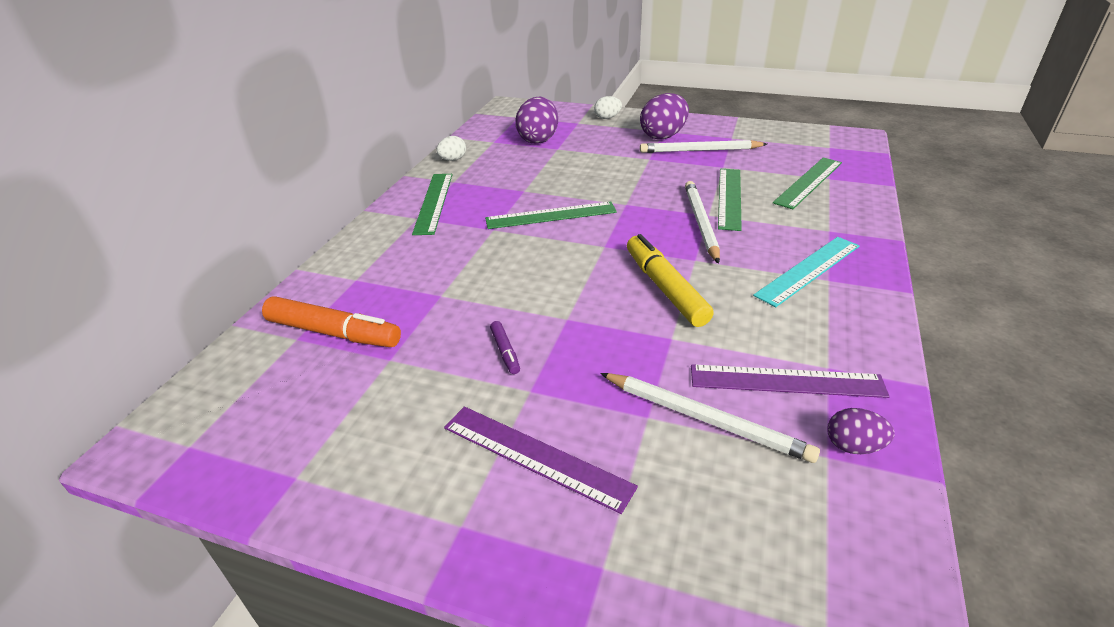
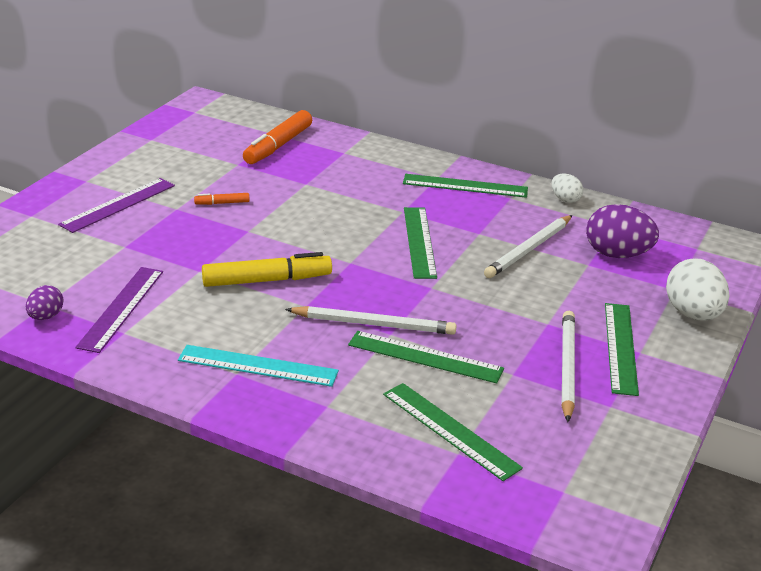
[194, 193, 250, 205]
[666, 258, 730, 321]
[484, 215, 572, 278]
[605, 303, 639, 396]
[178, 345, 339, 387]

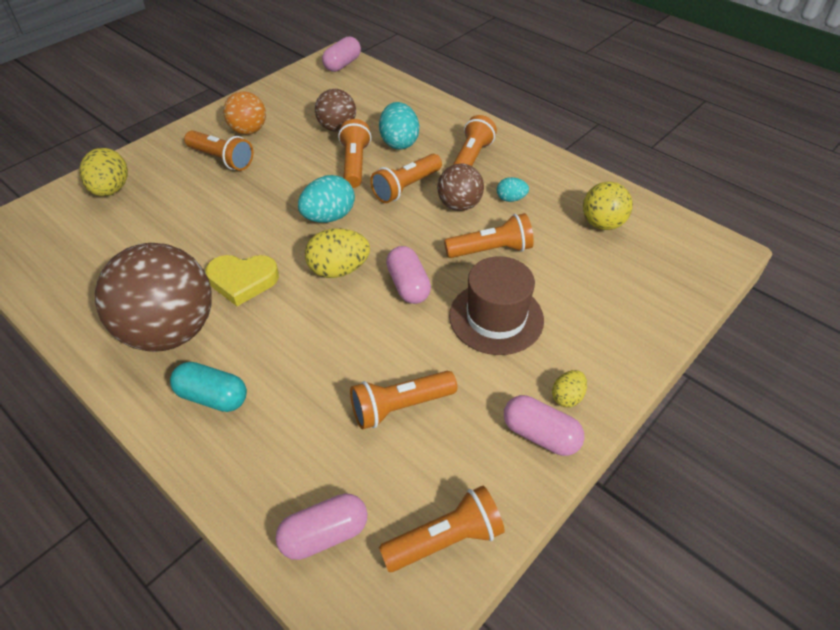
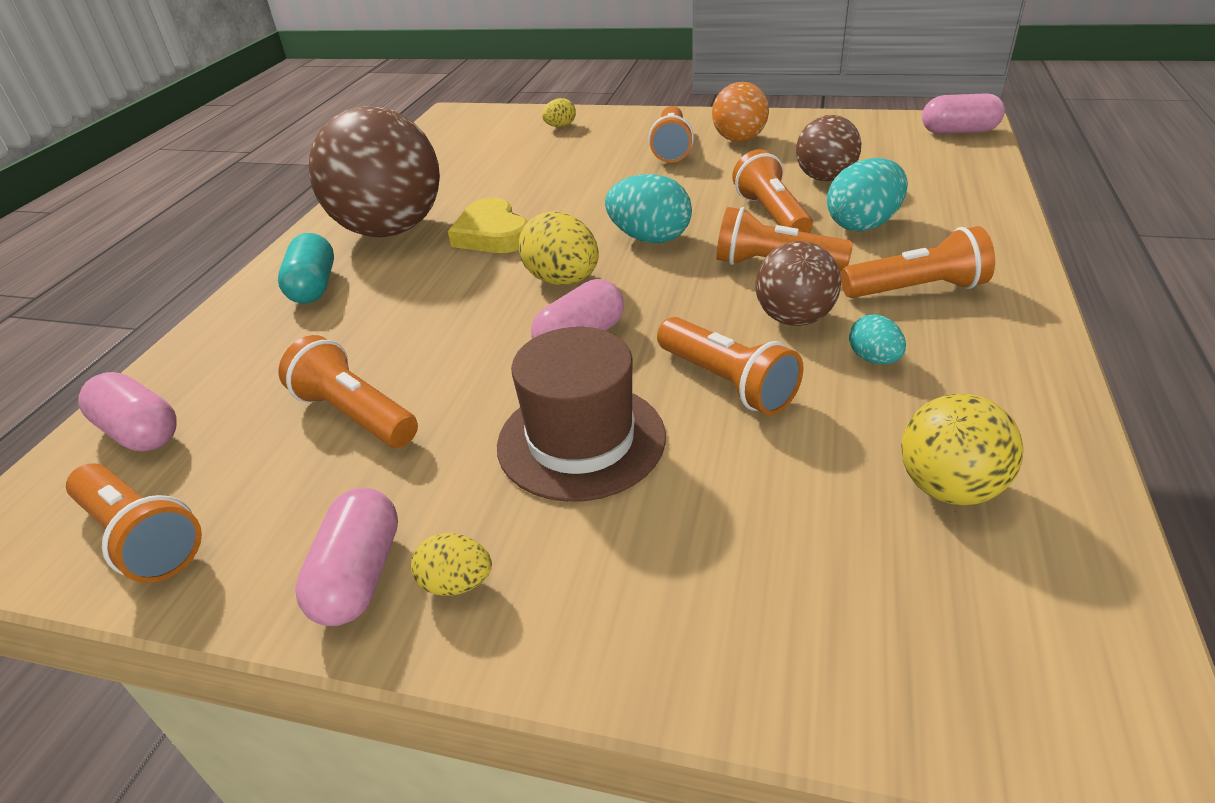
[542, 98, 576, 127]
[732, 149, 813, 233]

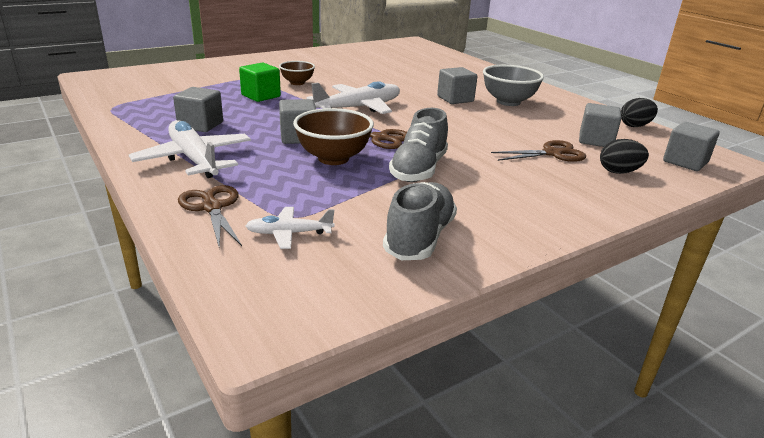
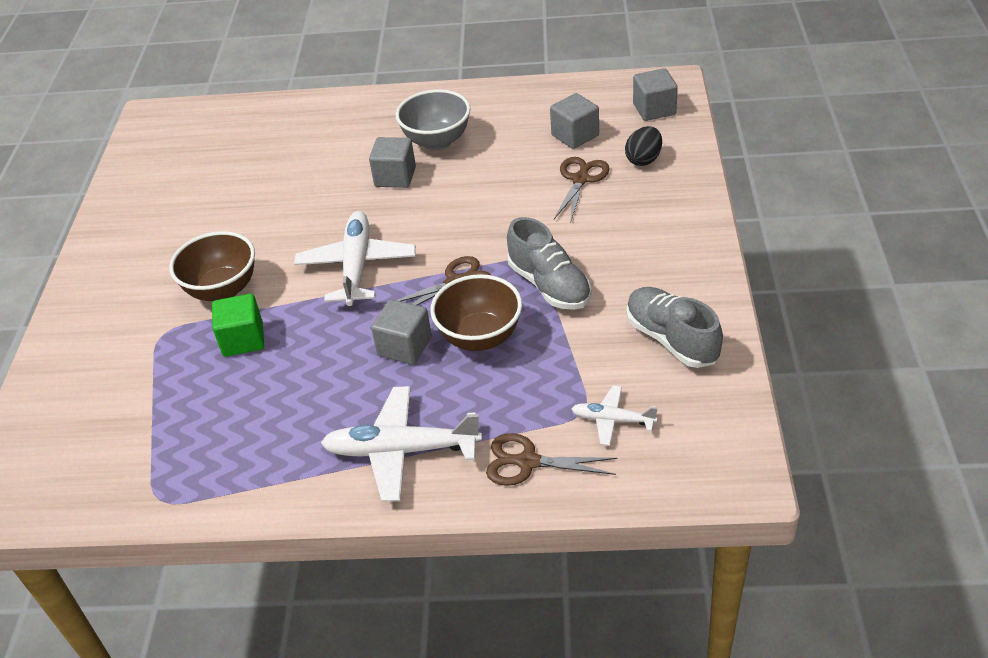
[173, 87, 223, 132] (first image)
[572, 386, 658, 446]
[169, 231, 255, 301]
[621, 98, 658, 127] (first image)

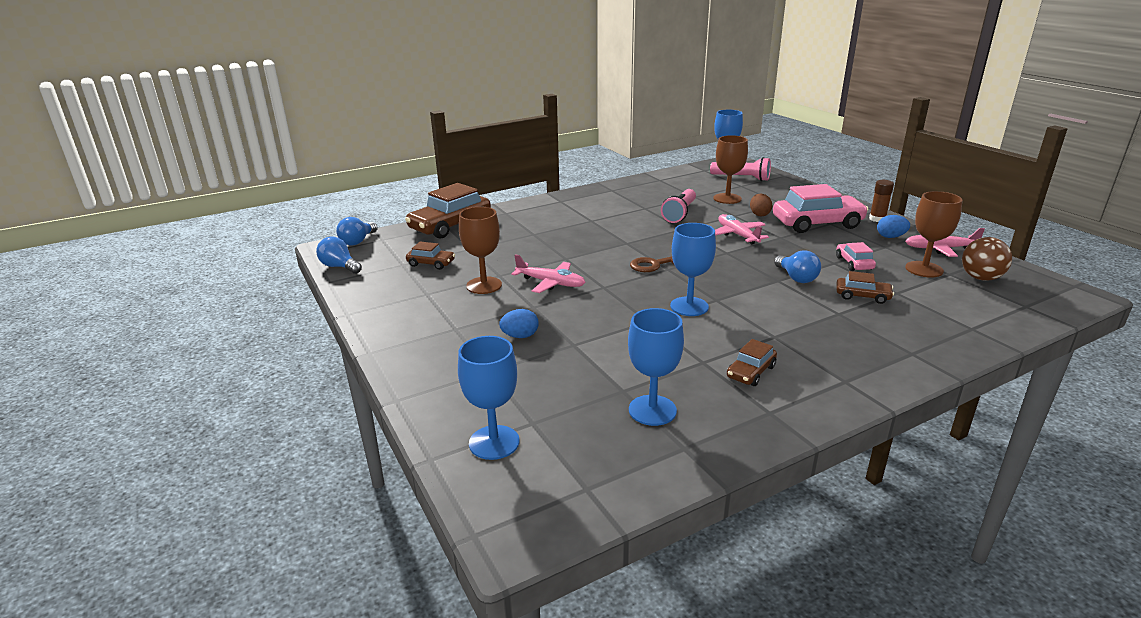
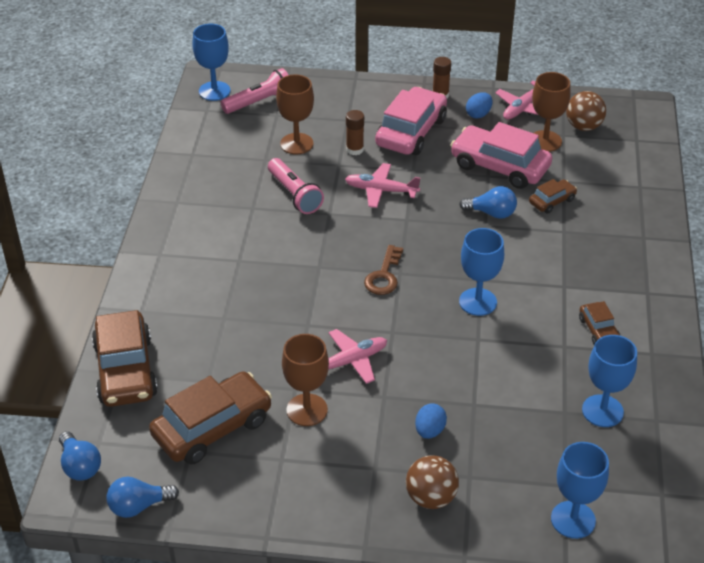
[149, 371, 272, 464]
[346, 110, 364, 155]
[450, 122, 552, 189]
[406, 455, 459, 509]

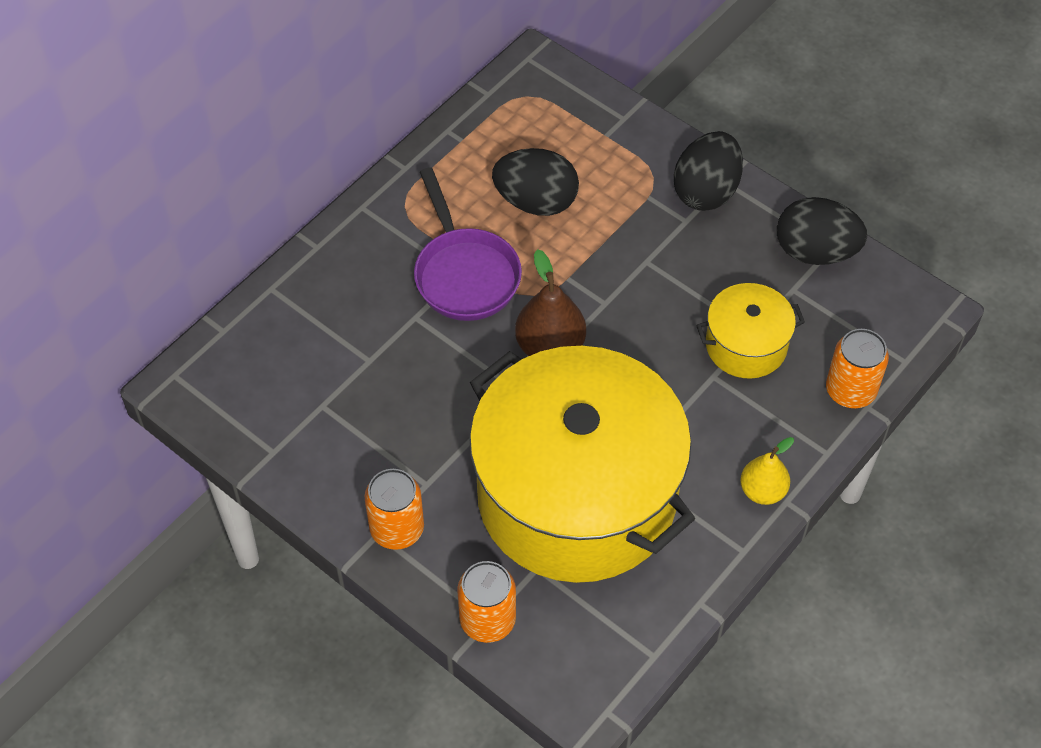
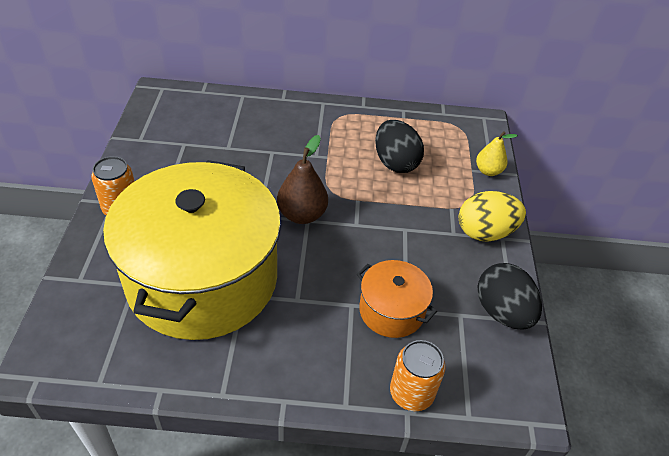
[414, 168, 522, 321] (first image)
[457, 561, 516, 643] (first image)
[459, 191, 526, 242]
[357, 260, 437, 338]
[476, 131, 518, 176]

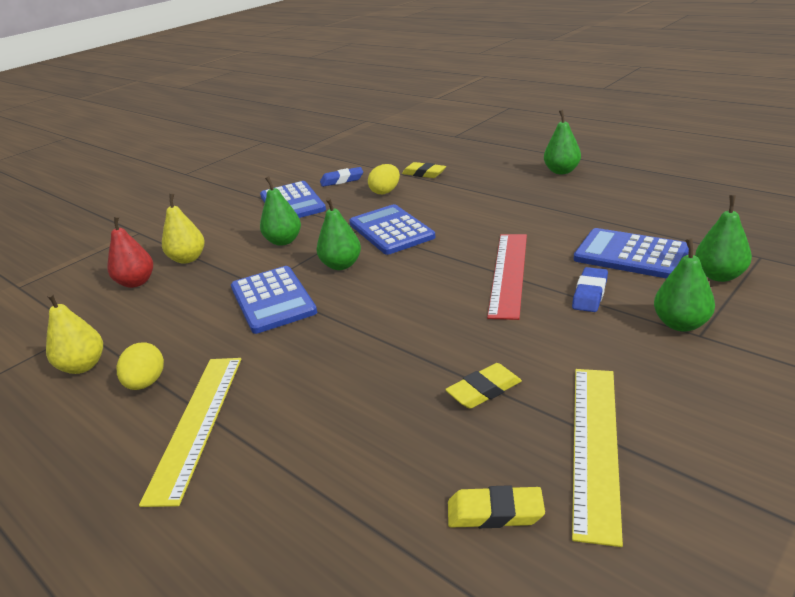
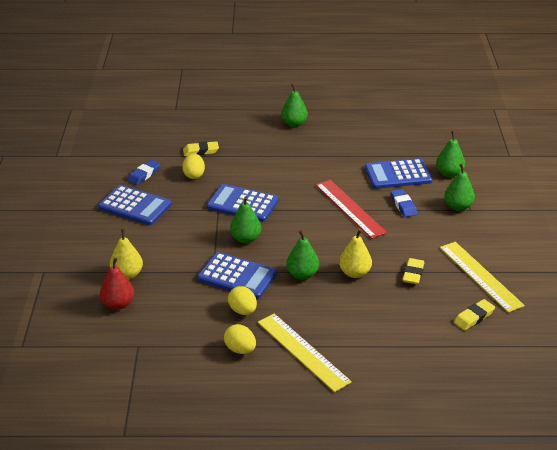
[339, 229, 372, 278]
[286, 230, 319, 280]
[228, 286, 257, 315]

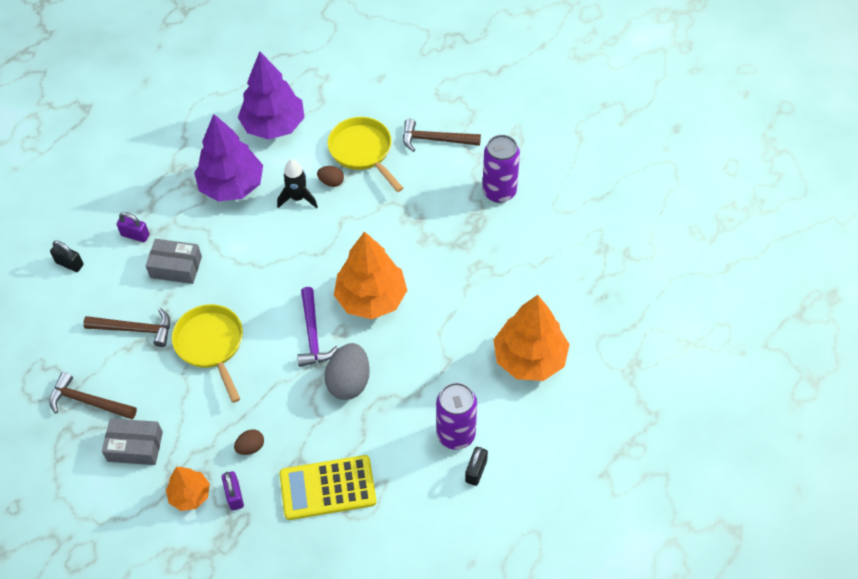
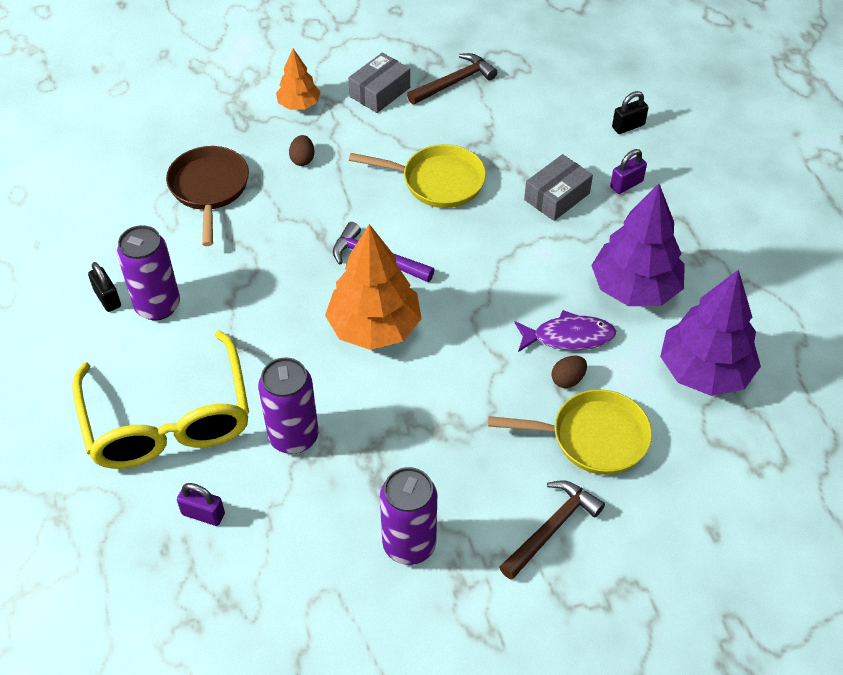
[83, 308, 170, 347] (first image)
[177, 483, 225, 526]
[514, 310, 616, 352]
[166, 146, 249, 246]
[324, 343, 370, 400] (first image)
[72, 330, 249, 469]
[258, 357, 319, 454]

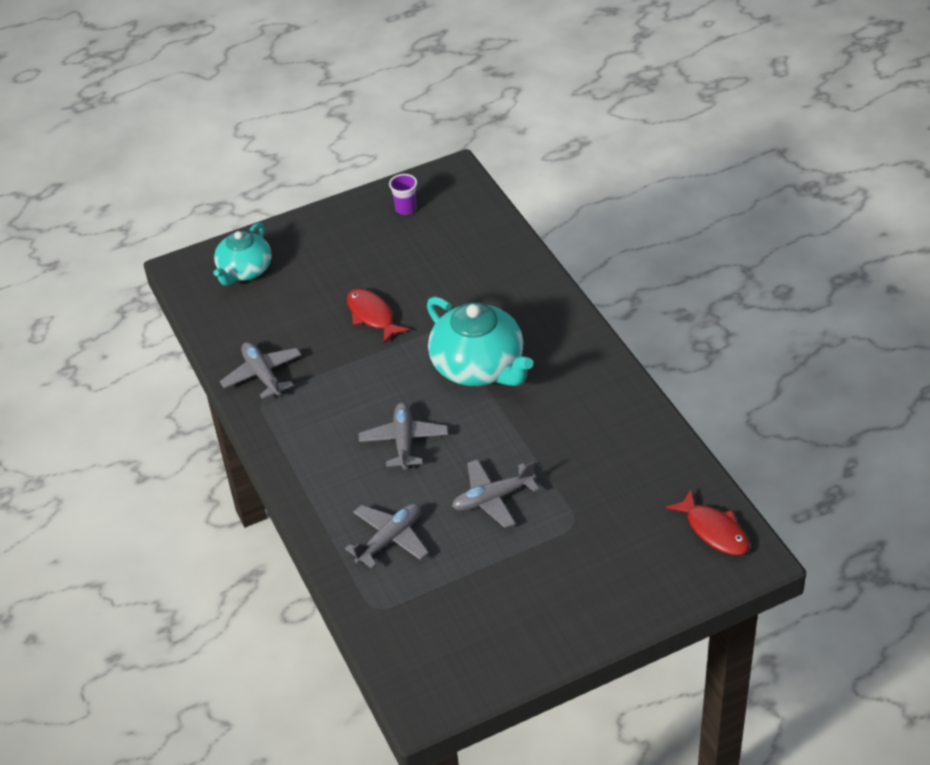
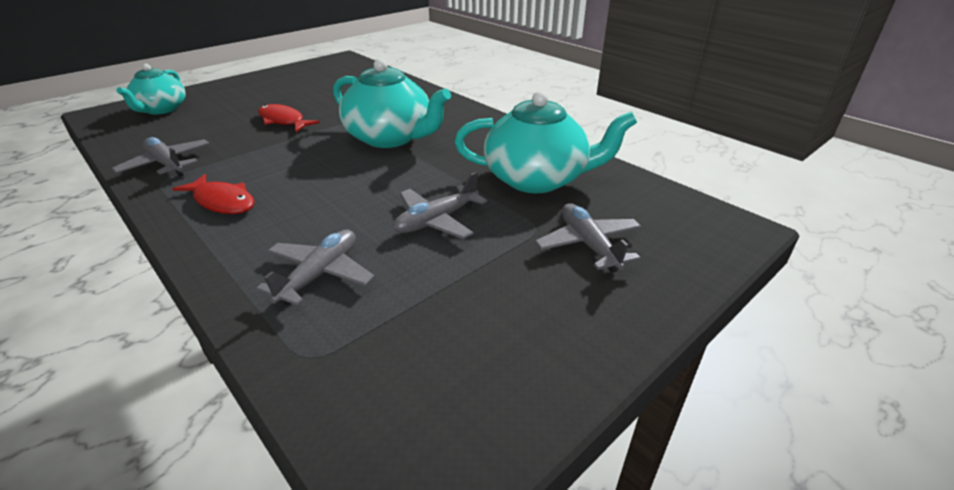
[535, 203, 642, 273]
[389, 174, 417, 215] (first image)
[173, 174, 255, 214]
[455, 91, 637, 193]

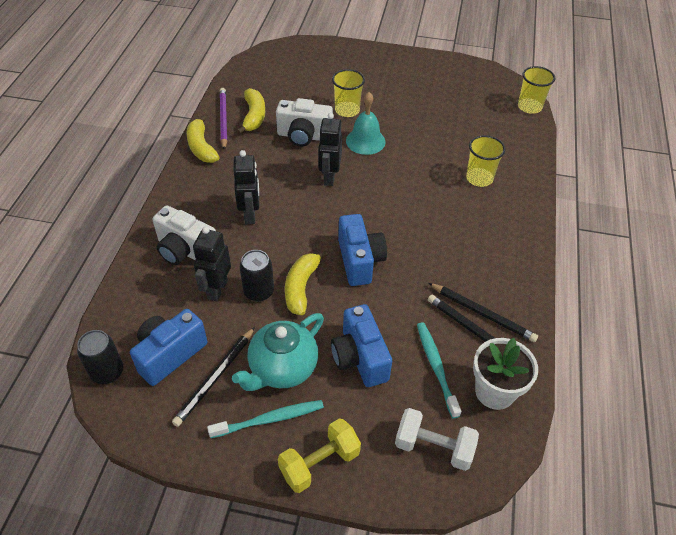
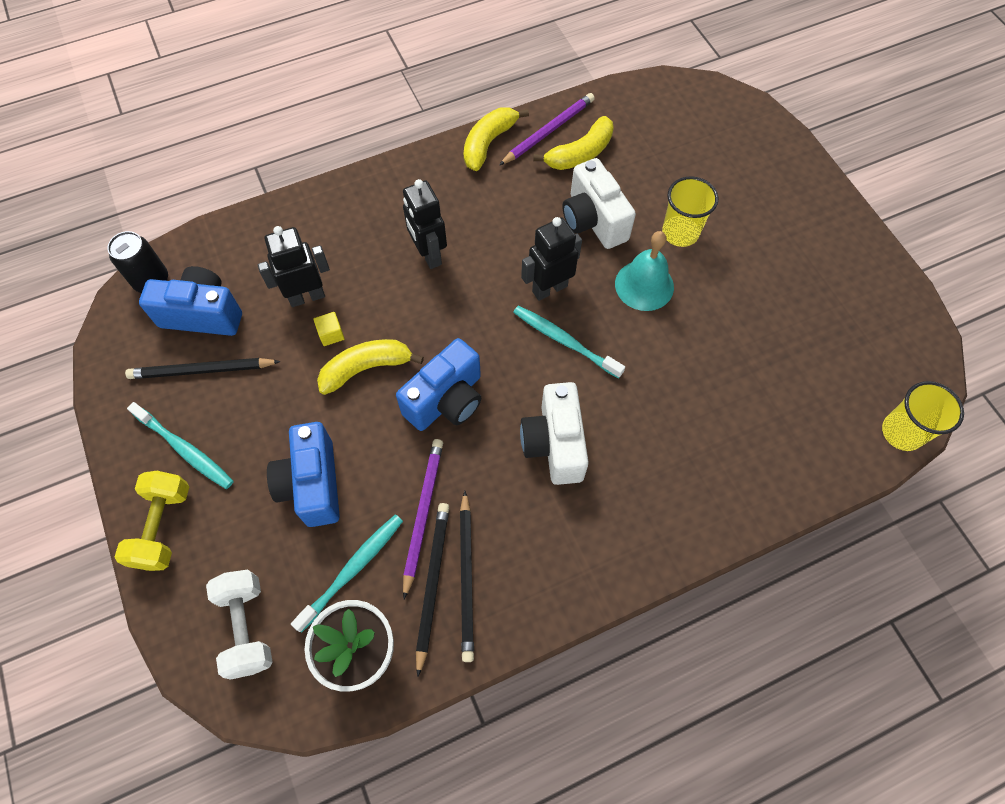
[520, 382, 589, 485]
[232, 313, 324, 391] (first image)
[403, 179, 447, 269]
[314, 312, 345, 346]
[114, 471, 189, 571]
[267, 422, 340, 527]
[466, 135, 506, 187] (first image)
[403, 439, 443, 599]
[513, 306, 625, 379]

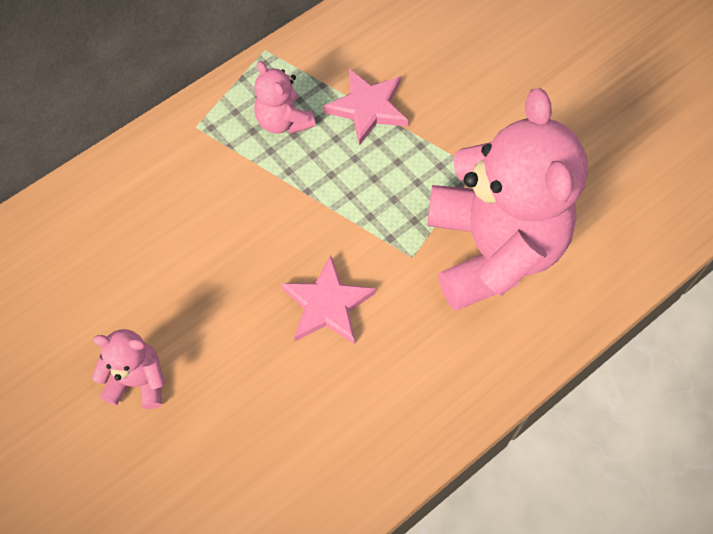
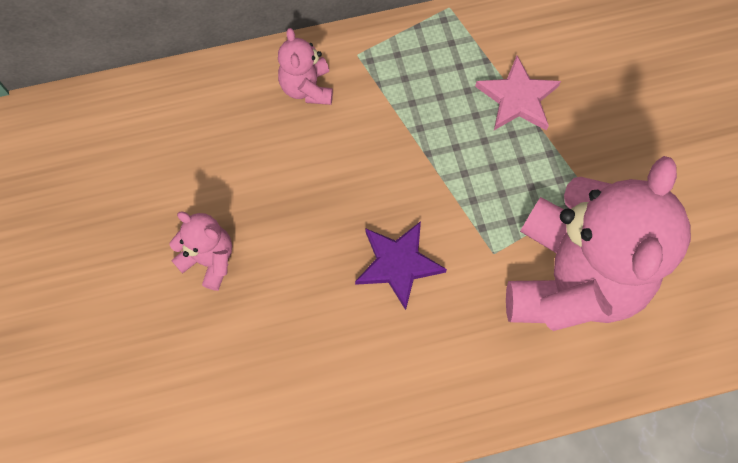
[278, 28, 333, 105]
[355, 221, 447, 310]

